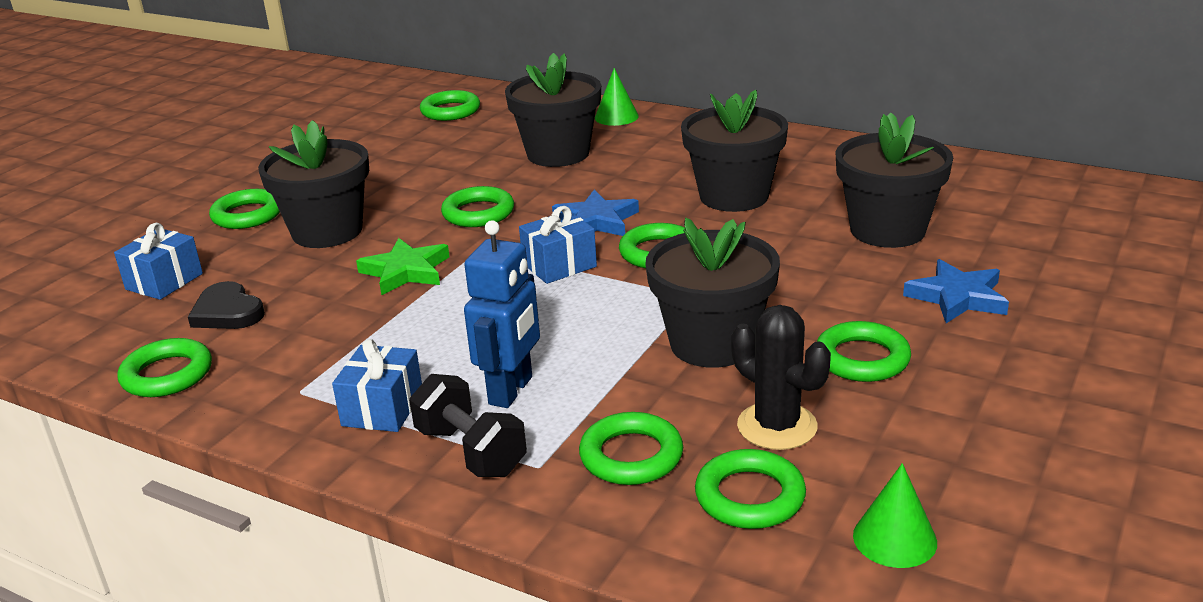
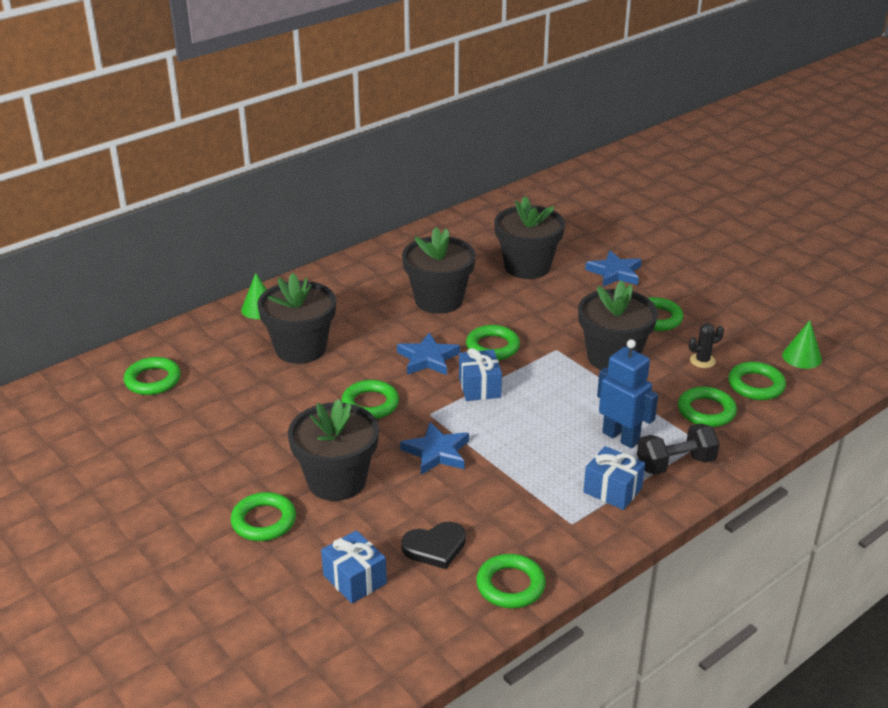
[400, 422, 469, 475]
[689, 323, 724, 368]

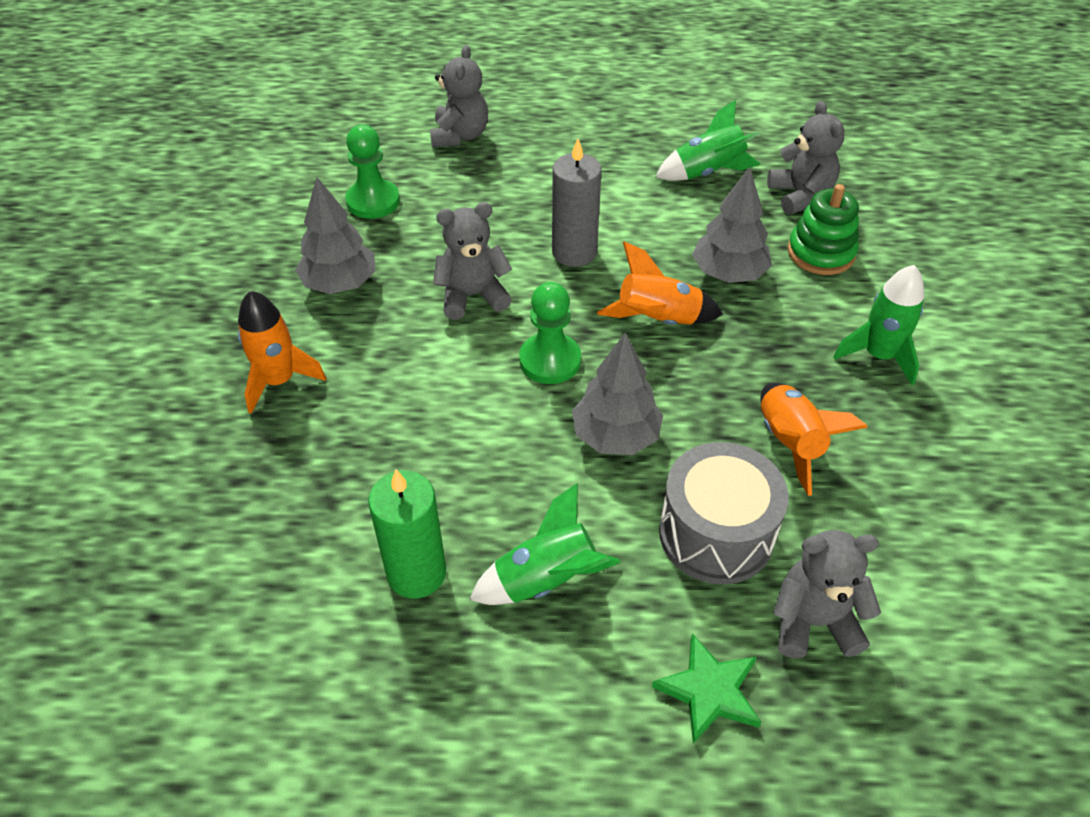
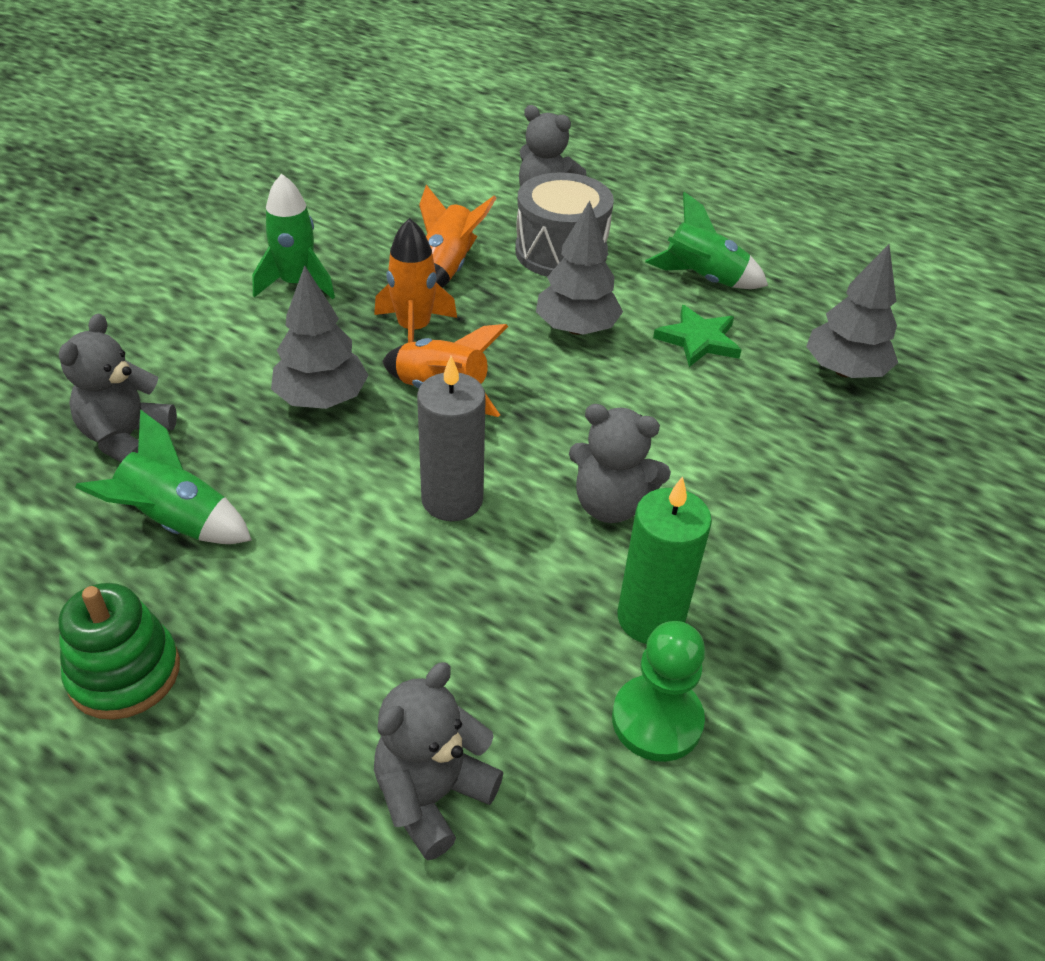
[374, 218, 457, 343]
[806, 244, 898, 378]
[617, 476, 712, 644]
[519, 282, 581, 384] (first image)
[653, 305, 741, 367]
[59, 583, 180, 720]

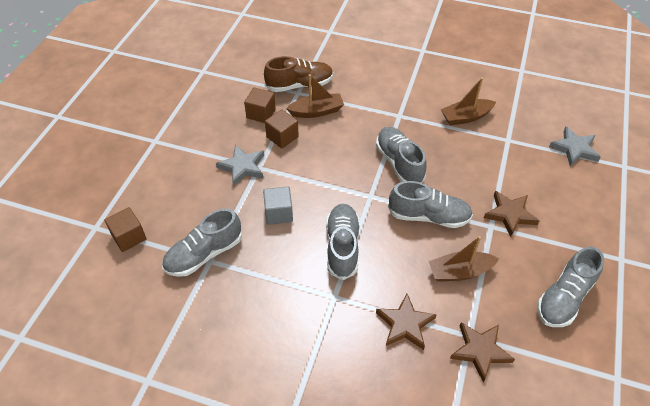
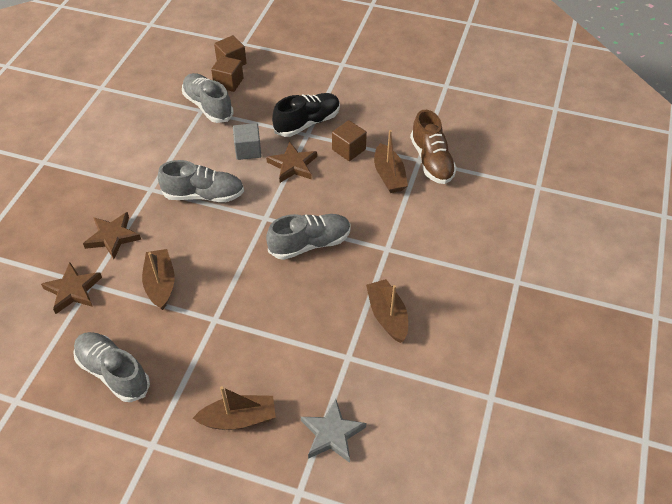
[272, 93, 340, 137]
[211, 56, 244, 92]
[388, 181, 473, 228] (first image)
[266, 142, 317, 183]
[193, 386, 276, 430]

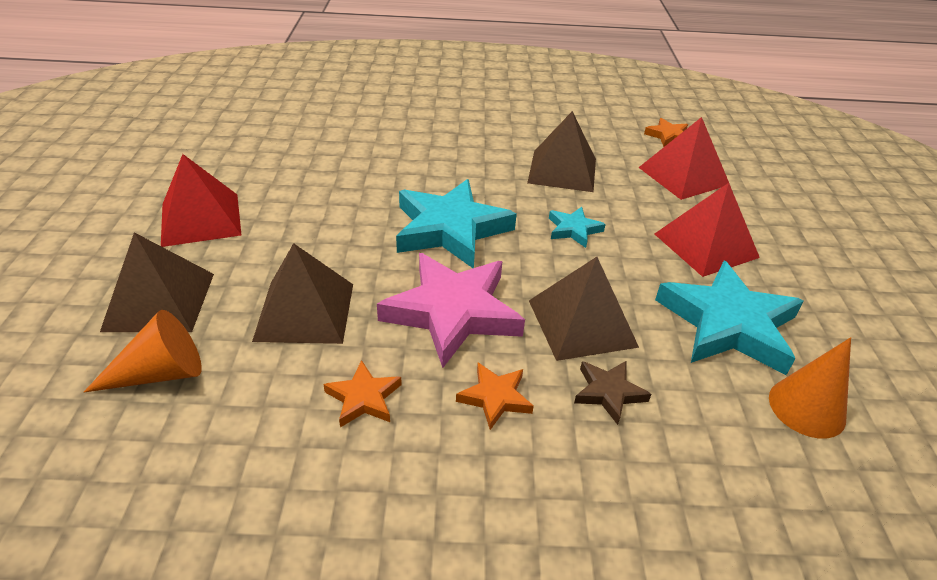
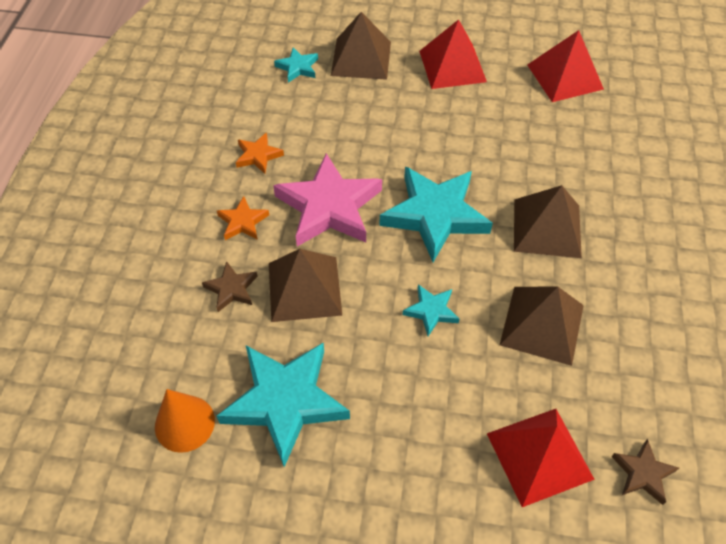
[274, 47, 318, 83]
[514, 185, 582, 258]
[611, 439, 679, 505]
[527, 30, 604, 102]

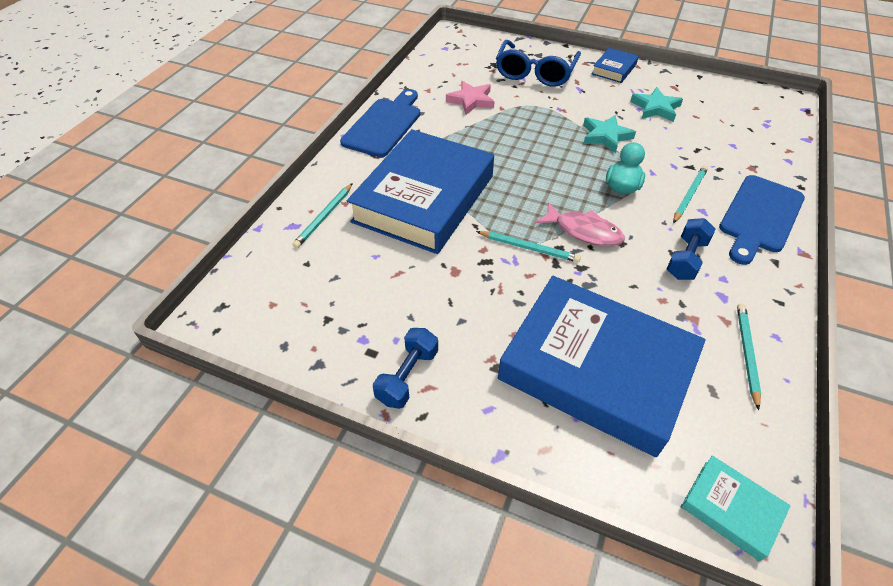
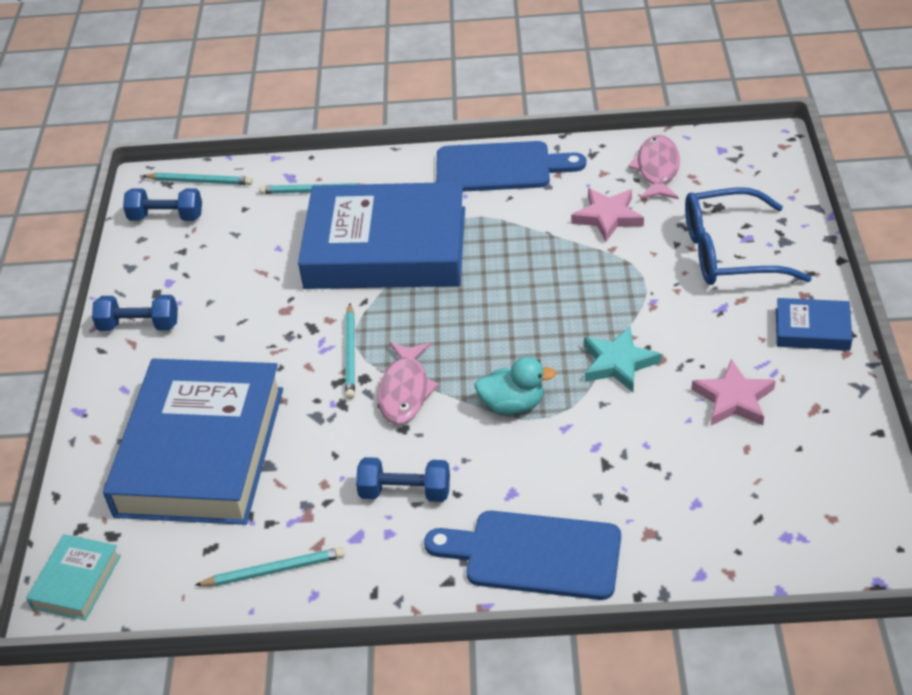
[692, 359, 776, 426]
[142, 173, 252, 185]
[123, 188, 202, 221]
[628, 135, 680, 199]

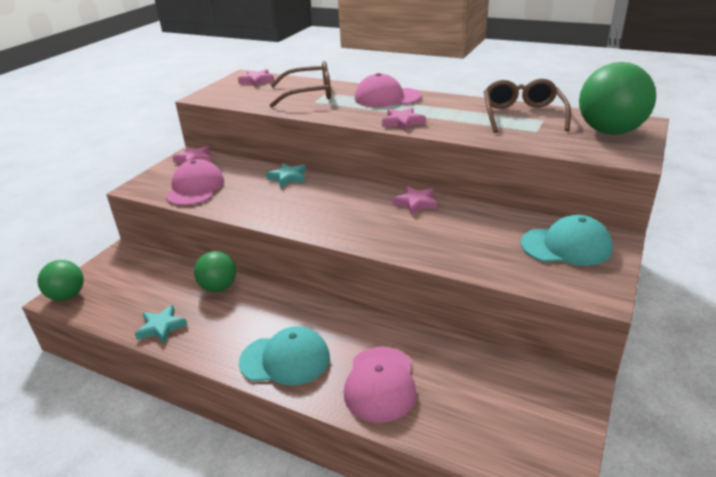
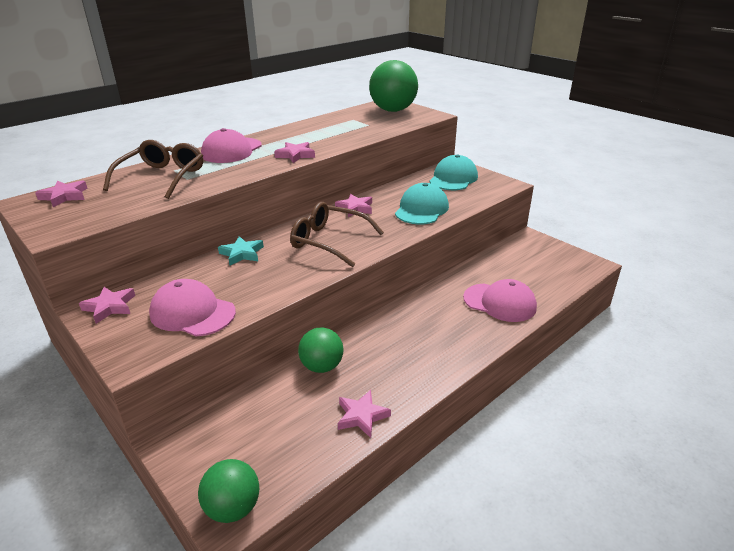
[338, 390, 391, 438]
[395, 183, 449, 224]
[290, 202, 384, 267]

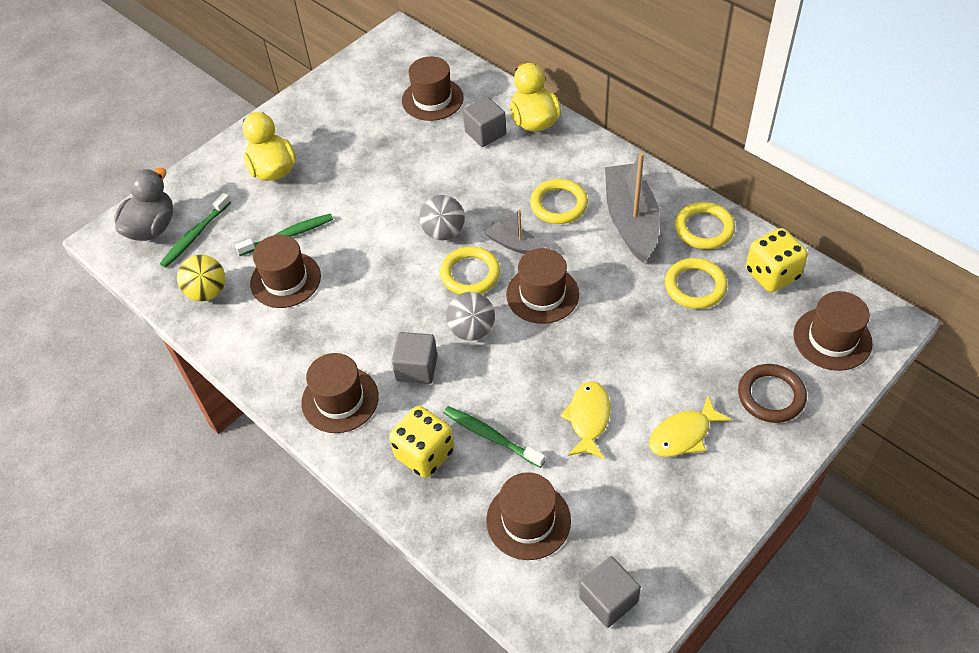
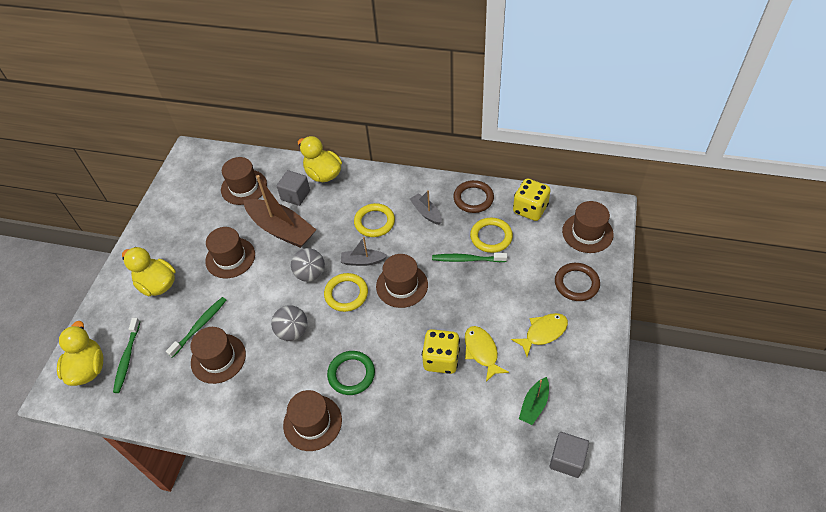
[57, 321, 103, 386]
[177, 255, 226, 301] (first image)
[422, 329, 460, 374]
[327, 351, 375, 395]
[432, 253, 507, 262]
[271, 305, 307, 341]
[205, 227, 255, 278]
[410, 190, 442, 225]
[511, 313, 568, 357]
[453, 180, 494, 213]
[244, 175, 316, 248]
[519, 377, 549, 425]

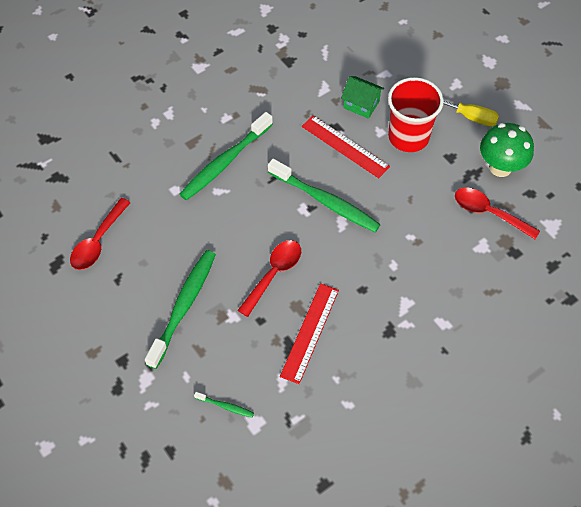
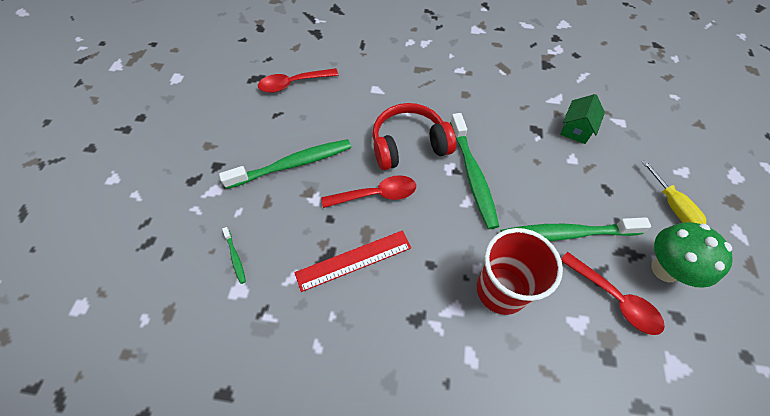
[500, 217, 651, 241]
[302, 115, 390, 178] (first image)
[560, 94, 605, 144]
[477, 228, 563, 315]
[561, 252, 665, 335]
[372, 103, 456, 170]

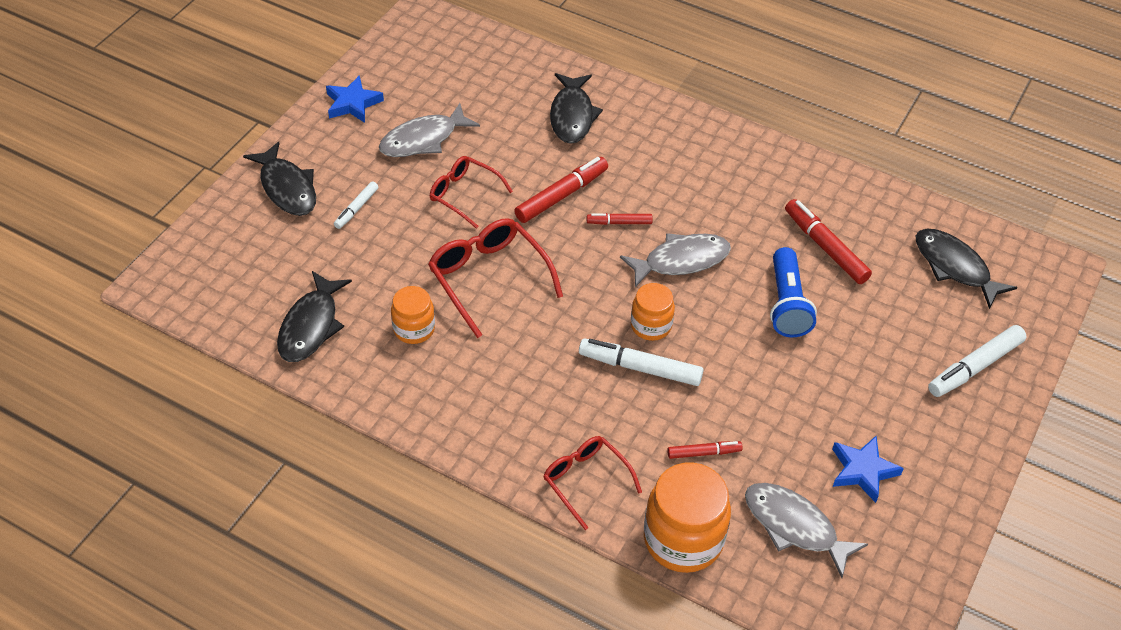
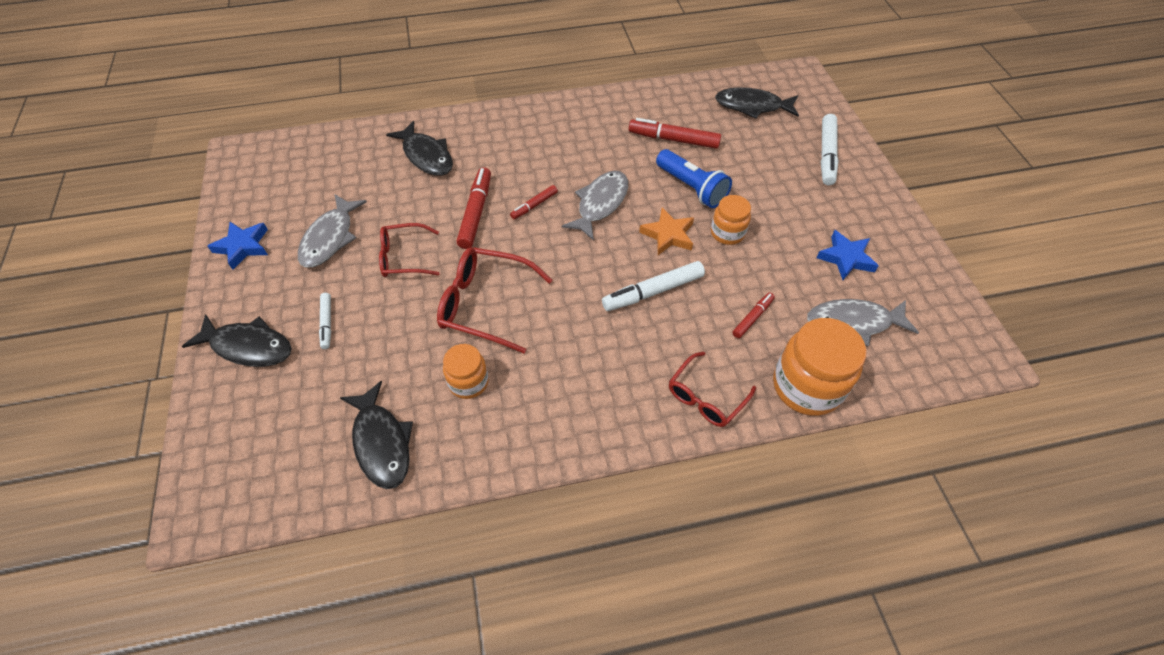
[669, 352, 756, 427]
[711, 195, 751, 245]
[639, 207, 694, 255]

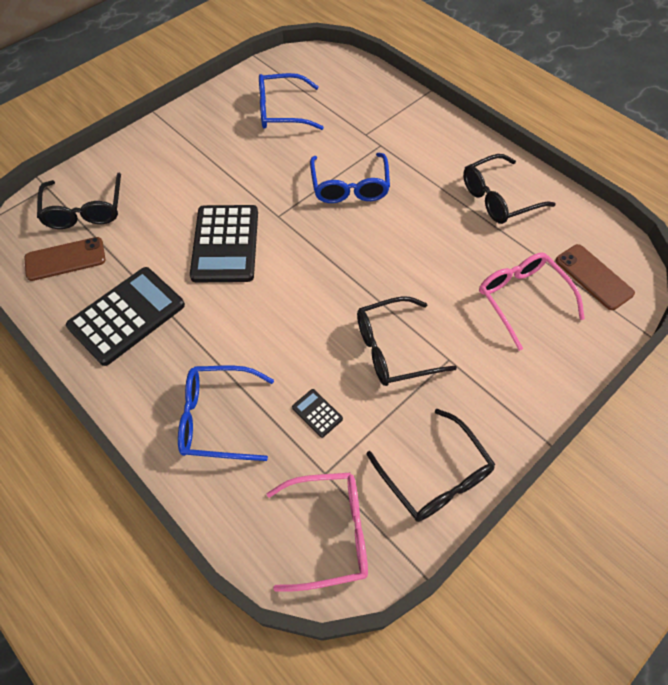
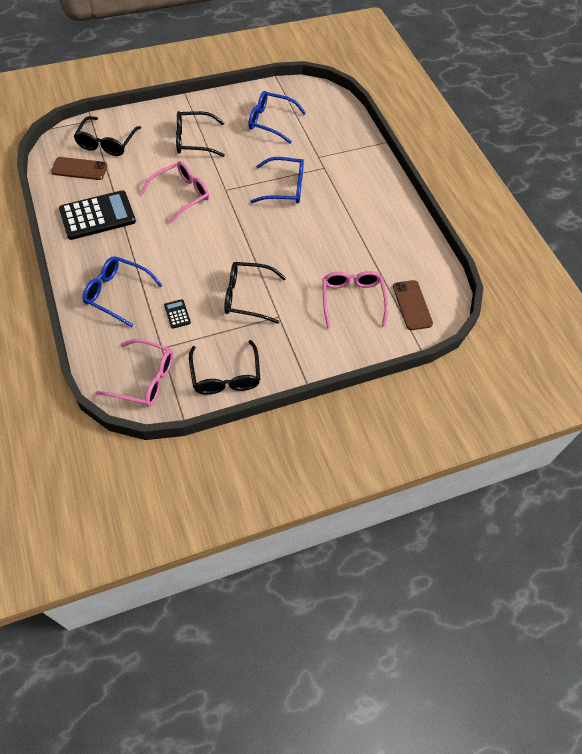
[140, 161, 209, 224]
[251, 157, 304, 204]
[176, 111, 225, 157]

